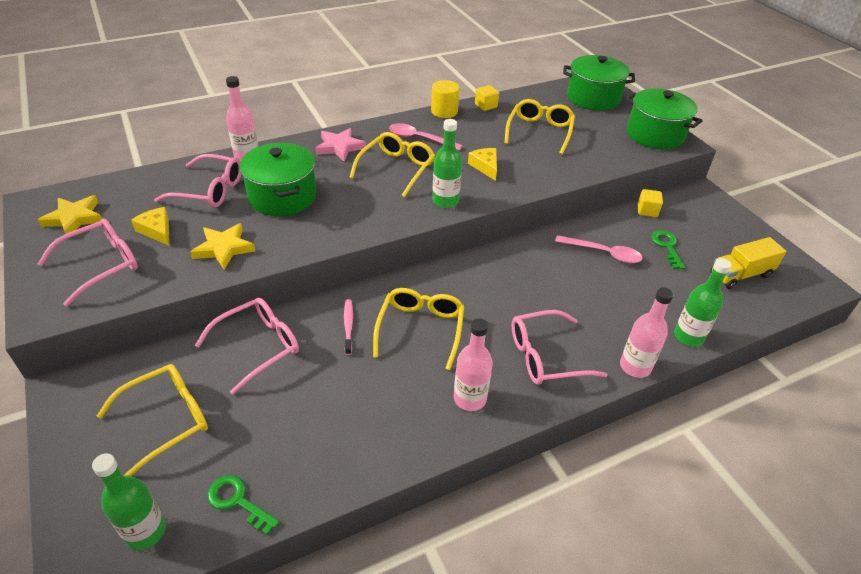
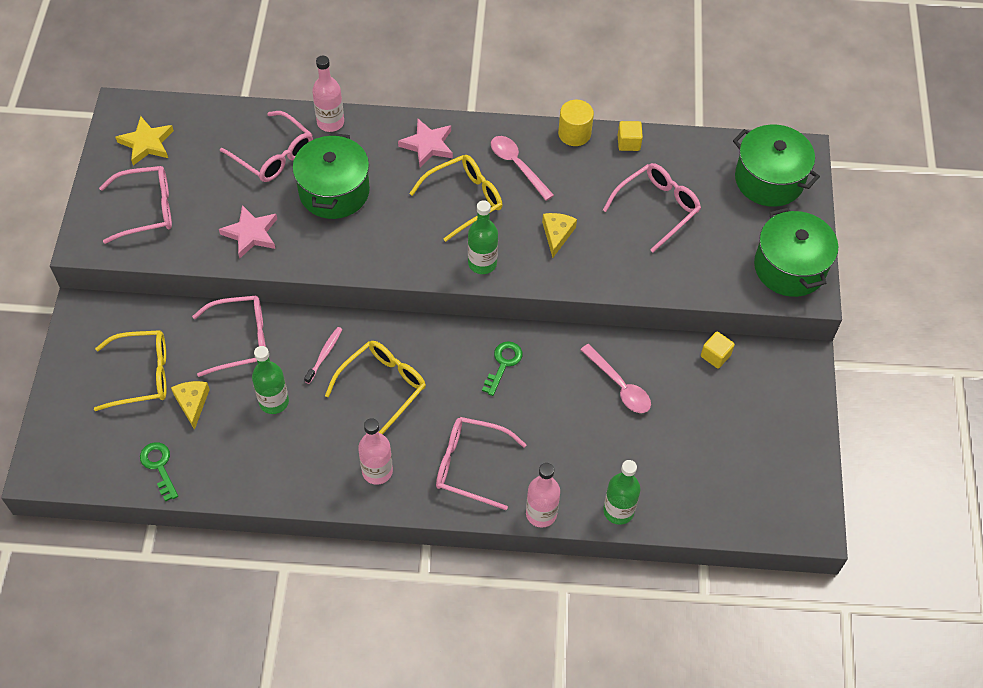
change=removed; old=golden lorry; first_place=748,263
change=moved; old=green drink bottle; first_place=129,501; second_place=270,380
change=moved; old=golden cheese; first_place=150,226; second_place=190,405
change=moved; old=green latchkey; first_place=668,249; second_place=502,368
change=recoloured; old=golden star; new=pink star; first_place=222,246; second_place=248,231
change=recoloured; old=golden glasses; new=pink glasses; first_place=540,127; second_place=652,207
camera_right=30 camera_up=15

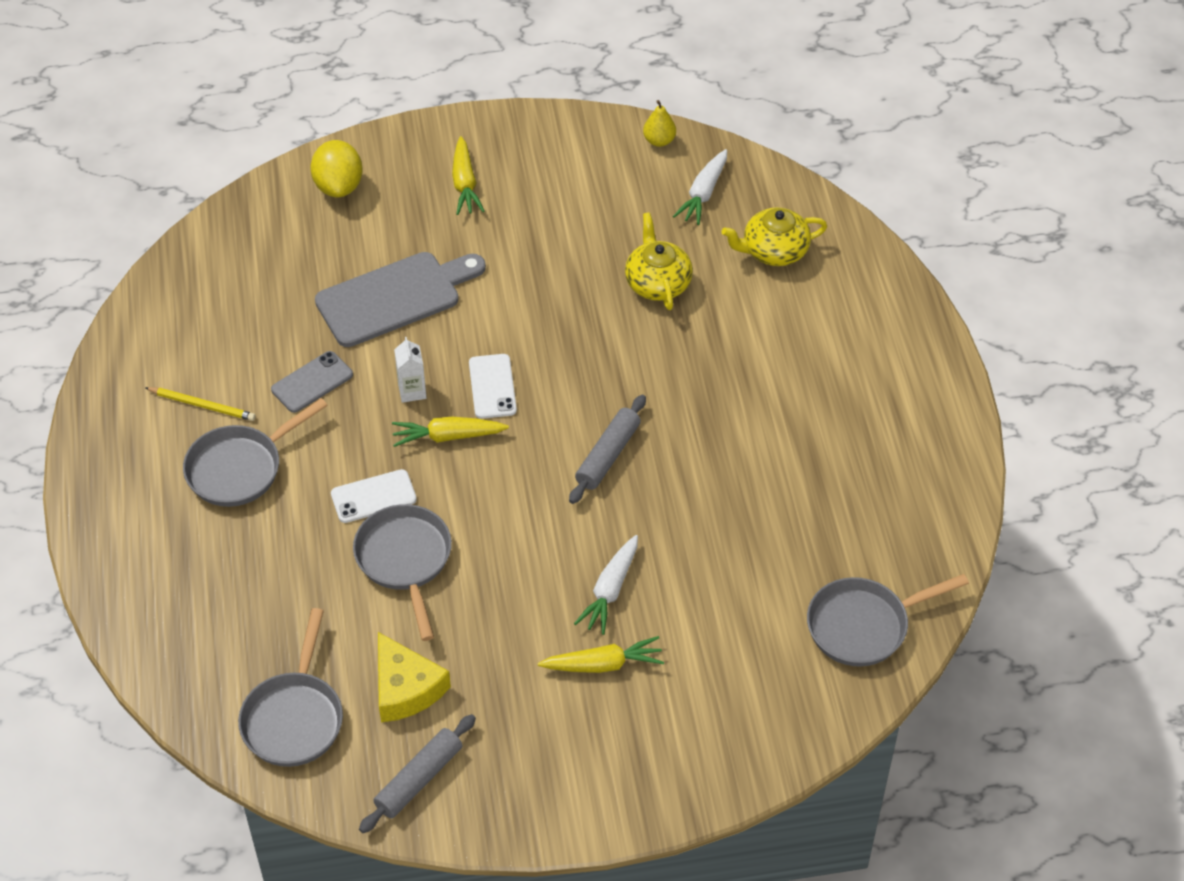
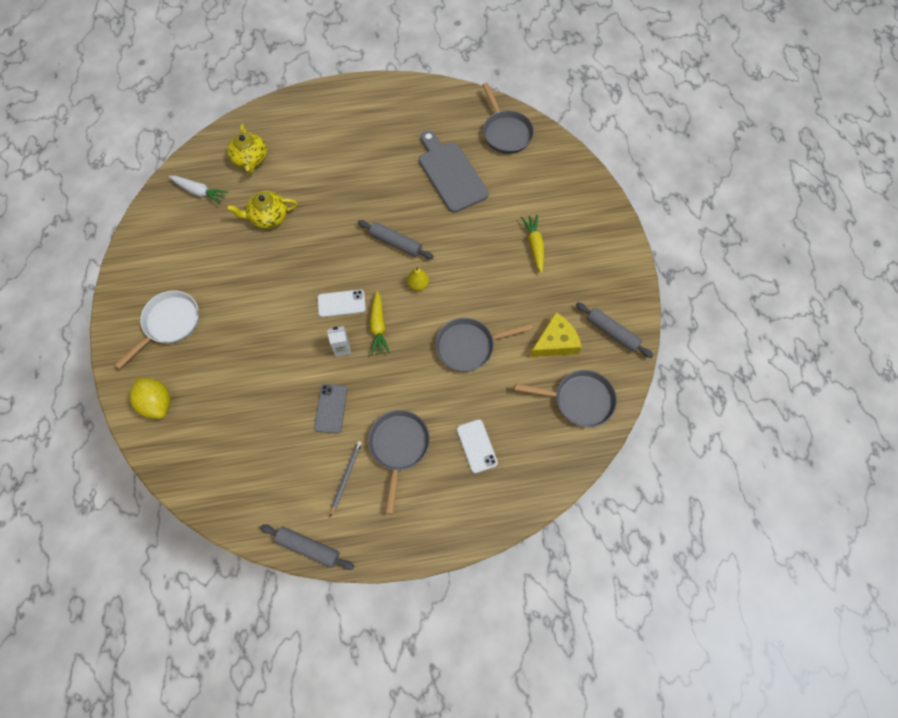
change=removed; old=snow-white root vegetable; first_place=606,585
change=added; new=gray rolling pin; second_place=307,547
change=moved; old=gray chopping board; first_place=400,299; second_place=454,171
change=moved; old=snow-white smartphone; first_place=374,496; second_place=477,446
change=moved; old=golden toy pear; first_place=659,123; second_place=418,279
change=replaced; old=golden root vegetable; new=snow-white pan; first_place=468,175; second_place=157,330
change=recoloured; old=golden wooden pencil; new=gray wooden pencil; first_place=200,404; second_place=346,479
change=turned; old=gray pan; first_place=255,452; second_place=399,462; degrees=-135
change=turned; old=gray smartphone; first_place=312,382; second_place=330,409; degrees=45
change=turned; old=golden toy lemon; first_place=336,168; second_place=150,398; degrees=60
camera_right=-90 camera_up=15

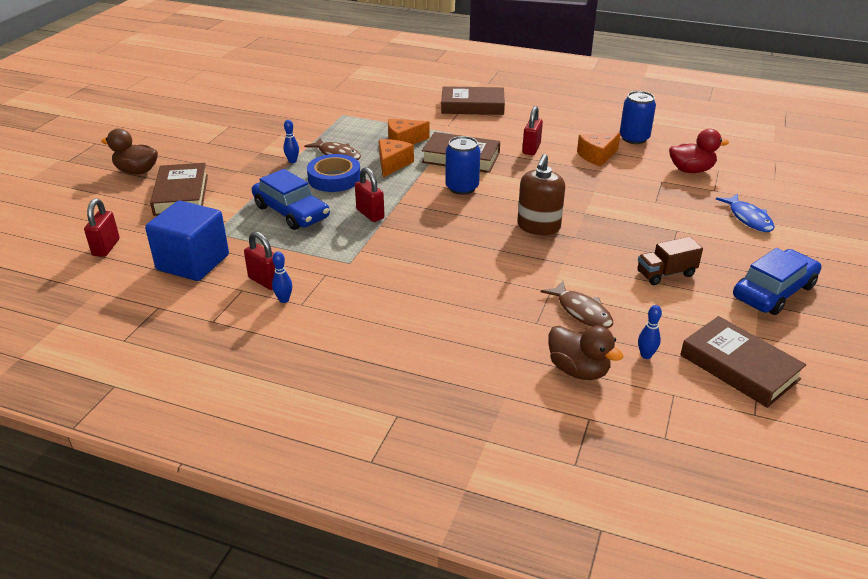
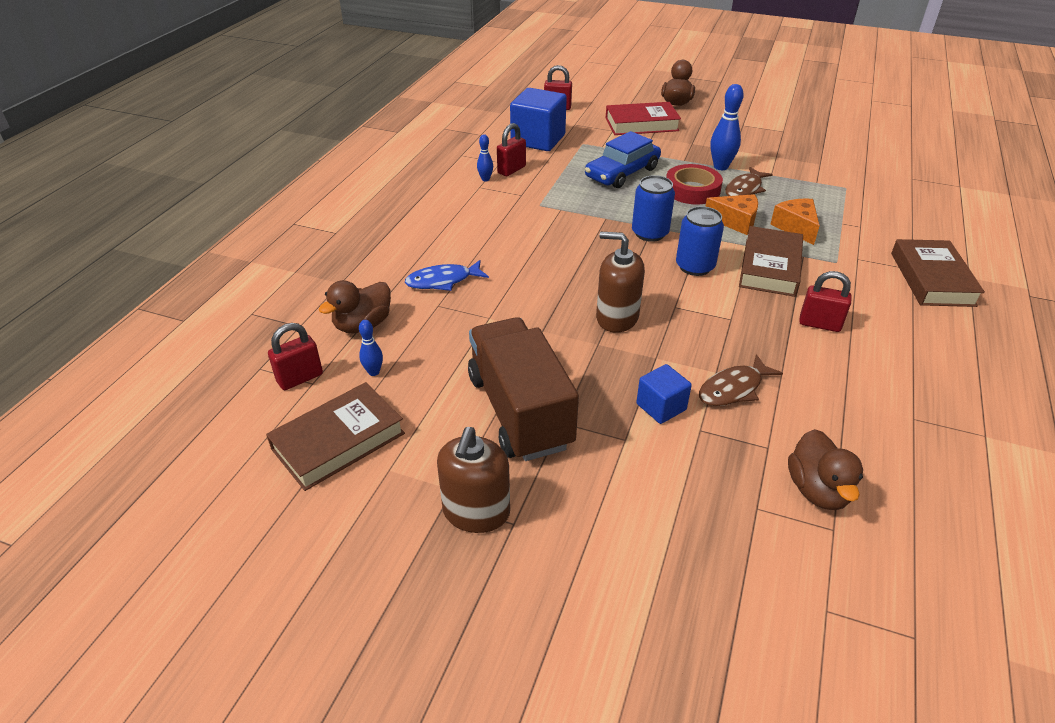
change=removed; old=orange-coloured cheese; first_place=599,149
change=added; new=cobalt solid cube; second_place=664,394
change=moved; old=red padlock; first_place=370,194; second_place=295,356
change=moved; old=dark brown fish; first_place=577,305; second_place=741,380
change=moved; old=cobalt tin; first_place=638,117; second_place=653,208
change=moved; old=cobalt fish; first_place=745,213; second_place=447,275
change=replaced; old=cobalt car; new=dark brown soap dispenser; first_place=777,281; second_place=473,480
change=recoloured; old=dark brown hardcover; new=red hardcover; first_place=179,189; second_place=643,118
change=recoloured; old=cobalt sticky tape; new=red sticky tape; first_place=333,173; second_place=694,184
change=recoloured; old=red toy duck; new=dark brown toy duck; first_place=699,151; second_place=825,469
change=resized; old=cobalt skittle; first_place=291,141; second_place=727,127; factor=1.81
change=resized; old=dark brown lorry; first_place=670,261; second_place=523,389; factor=2.03
camera_right=90 camera_up=5

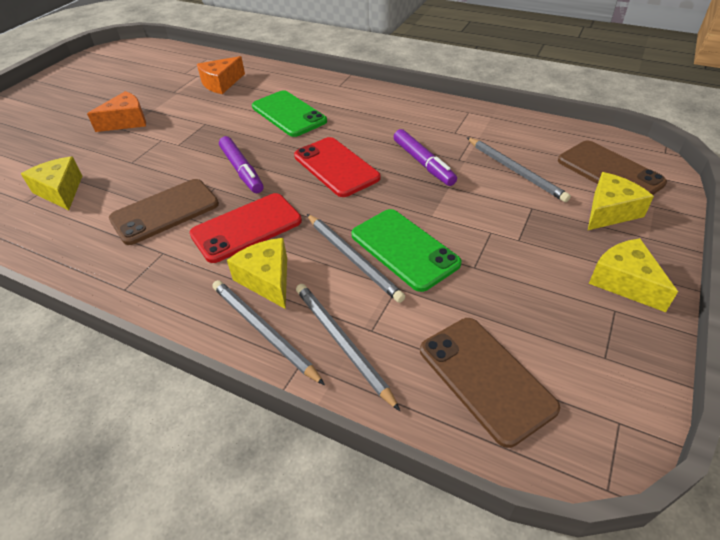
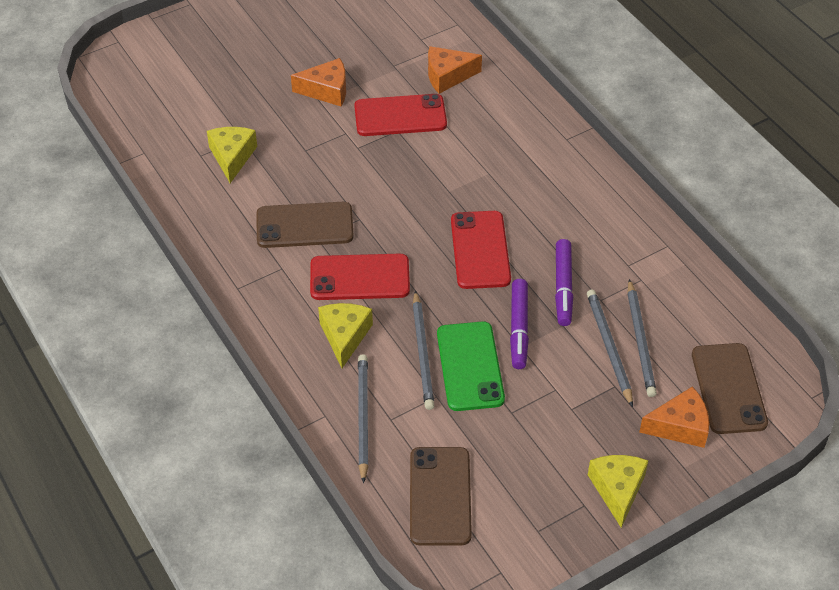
change=removed; old=green smartphone; first_place=289,113
change=added; new=red smartphone; second_place=400,115
change=moved; old=gray wooden pencil; first_place=269,332; second_place=610,348
change=moved; old=purple marker pen; first_place=241,164; second_place=519,324
change=recoloured; old=golden cheese; new=orange-coloured cheese; first_place=621,201; second_place=674,417
camera_right=30 camera_up=5

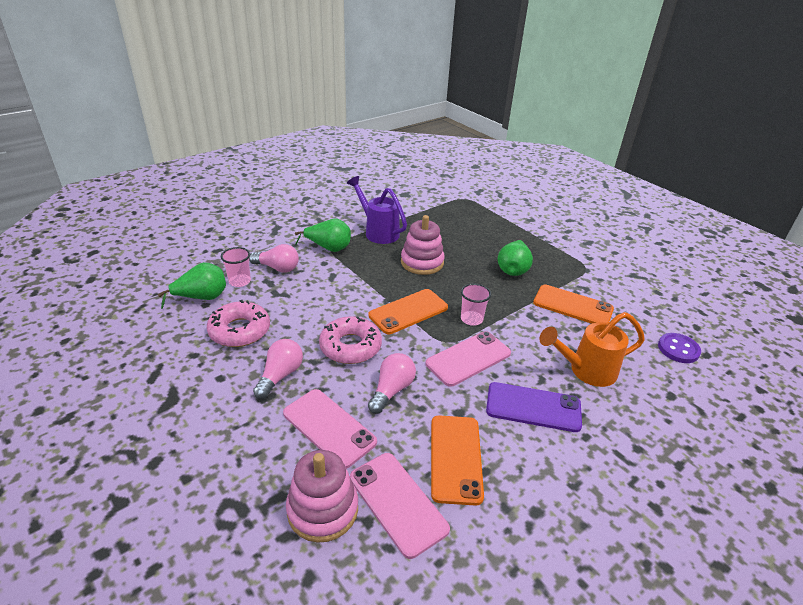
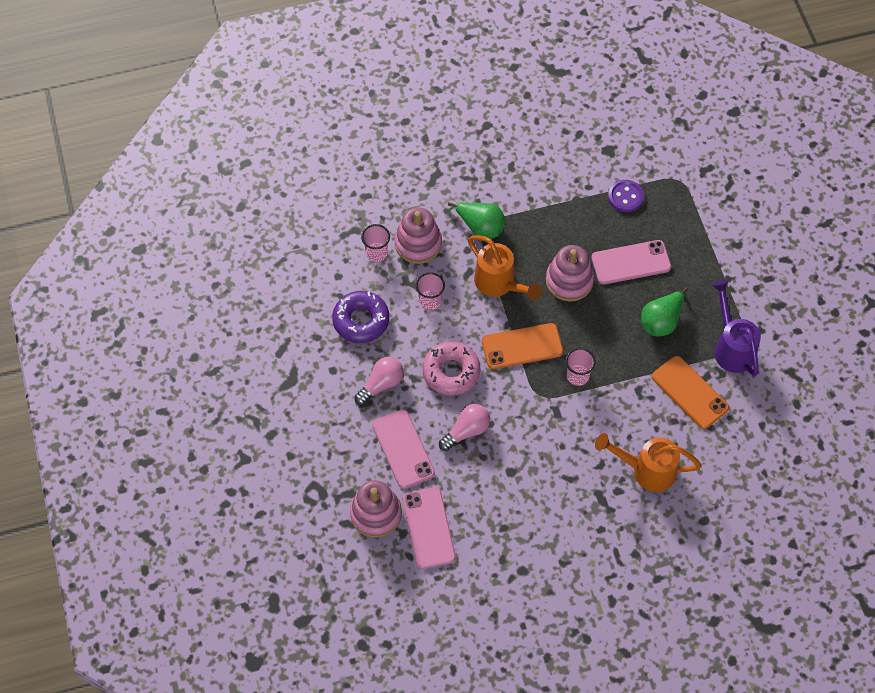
change=removed; old=green toy pear; first_place=192,285
change=removed; old=orange-coloured smartphone; first_place=457,461
change=removed; old=purple smartphone; first_place=534,407
change=added; new=pink cup; second_place=430,291
change=added; new=orange-coloured watering pot; second_place=505,267
change=moved; old=purple watering pot; first_place=377,210; second_place=736,328
change=moved; old=pink smartphone; first_place=468,359; second_place=631,262
change=moved; old=purple button; first_place=679,348; second_place=626,196
change=replaced; old=pink lightbulb; new=pink stacking rings; first_place=274,258; second_place=418,235
change=recoloured; old=pink glazed donut; new=purple glazed donut; first_place=238,323; second_place=360,317
camera_right=25 camera_up=25

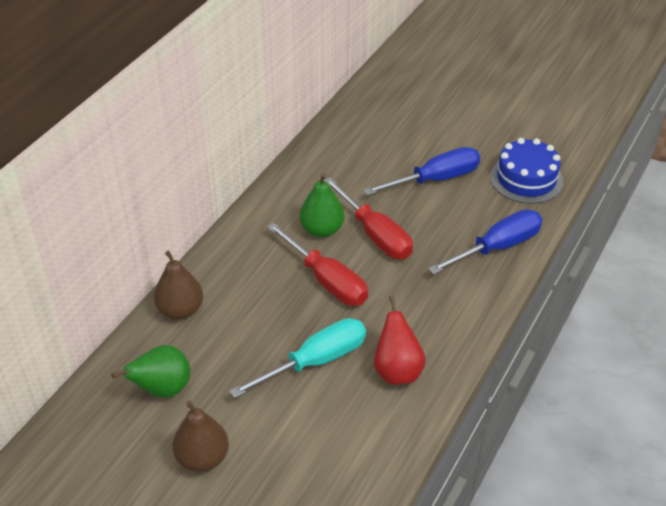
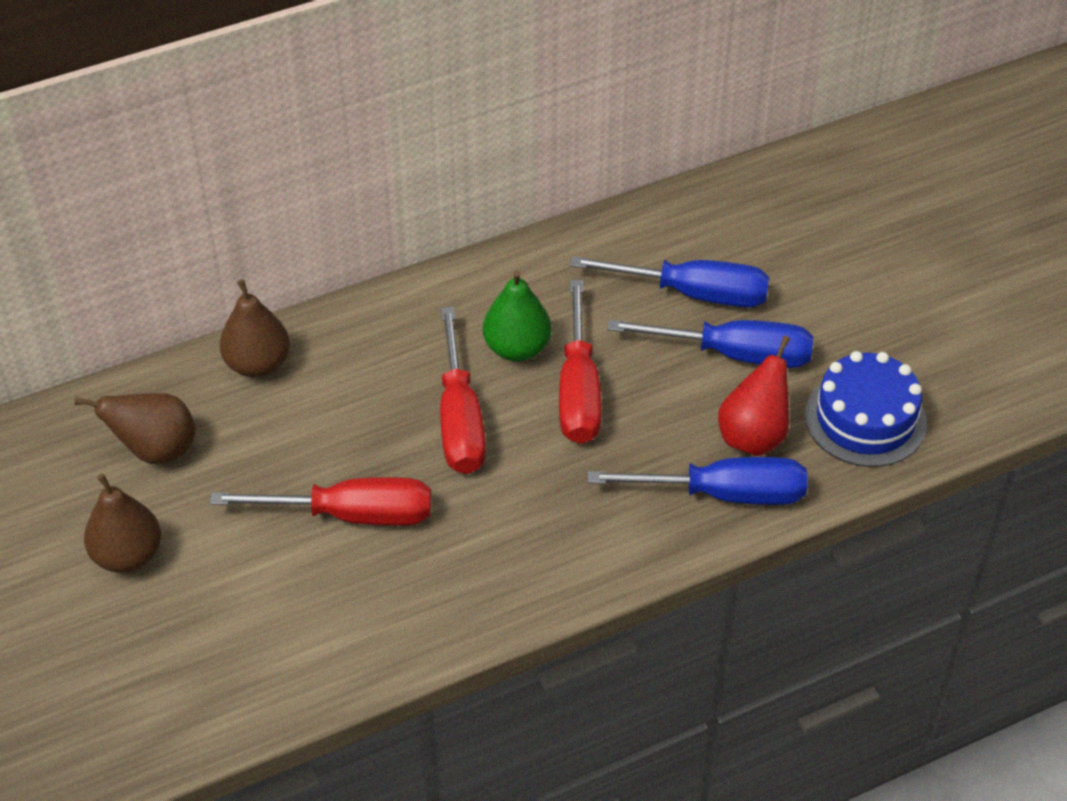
change=added; new=cobalt flat screwdriver; second_place=669,282
change=moved; old=red toy pear; first_place=400,340; second_place=754,396
change=recoloured; old=green toy pear; new=dark brown toy pear; first_place=151,371; second_place=135,428
change=recoloured; old=teal flat screwdriver; new=red flat screwdriver; first_place=298,358; second_place=320,501
camera_right=35 camera_up=5

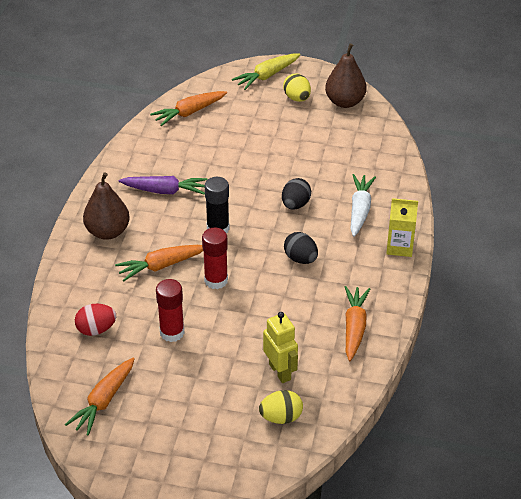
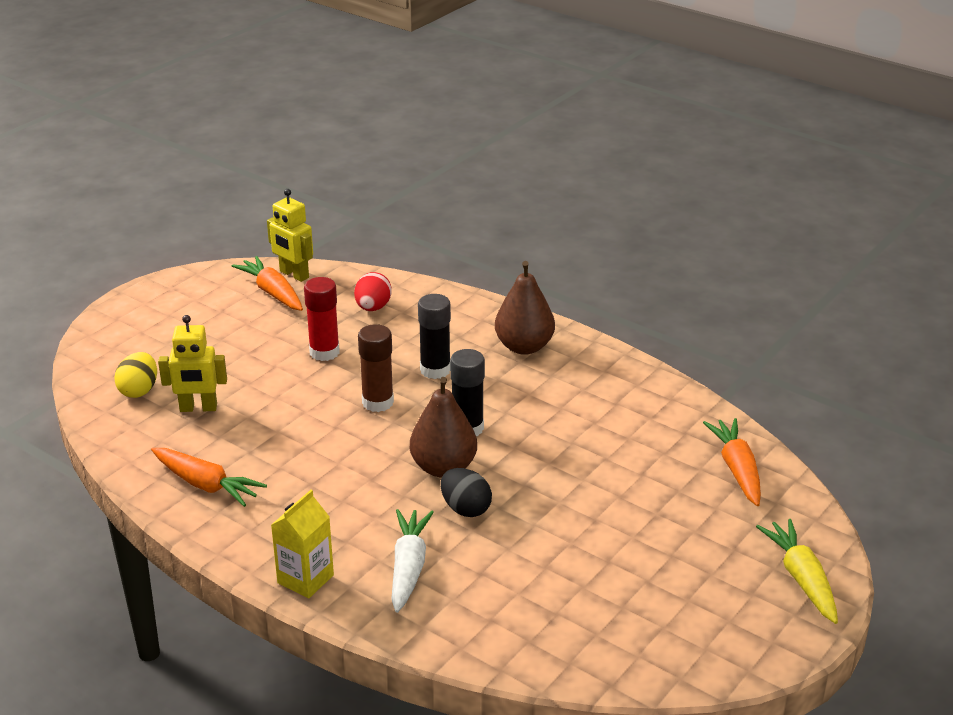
change=removed; old=purple root vegetable; first_place=162,185
change=removed; old=golden egg; first_place=297,88
change=removed; old=black egg; first_place=301,248
change=added; new=golden robot figure; second_place=290,235
change=moved; old=dark brown toy pear; first_place=346,76; second_place=443,427
change=replaced; old=orange-coloured root vegetable; new=black glue; first_place=159,263; second_place=434,336
change=recoloured; old=red glue; new=dark brown glue; first_place=215,258; second_place=376,368
change=turned; old=snow-white root vegetable; first_place=363,205; second_place=412,561; degrees=-120
camera_right=115 camera_up=-10

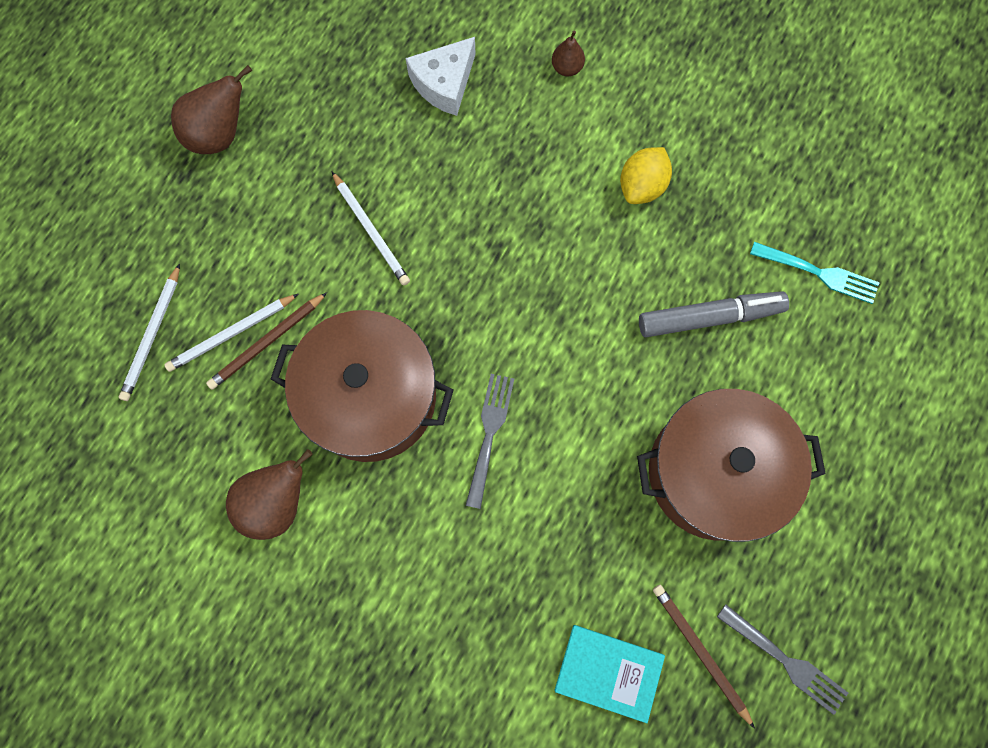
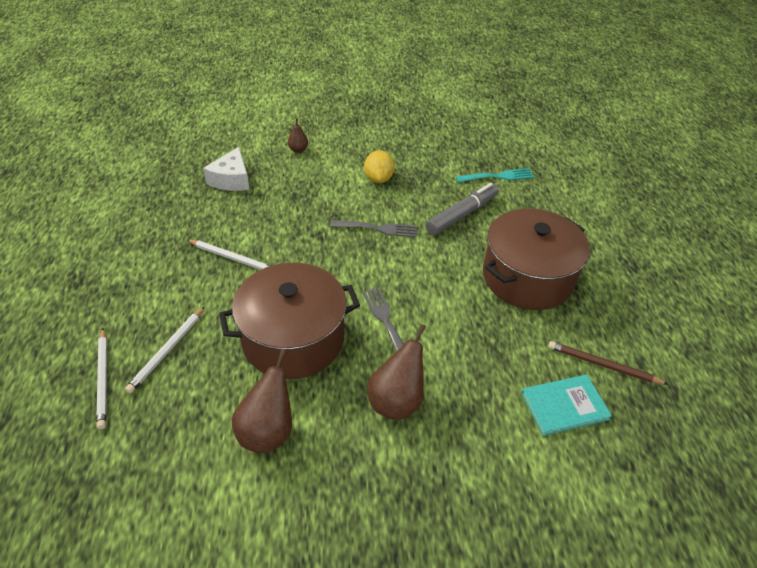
change=removed; old=dark brown wooden pencil; first_place=266,341
change=moved; old=dark brown toy pear; first_place=211,109; second_place=396,372
change=moved; old=gray table fork; first_place=782,659; second_place=373,228
camera_right=-35 camera_up=-30

